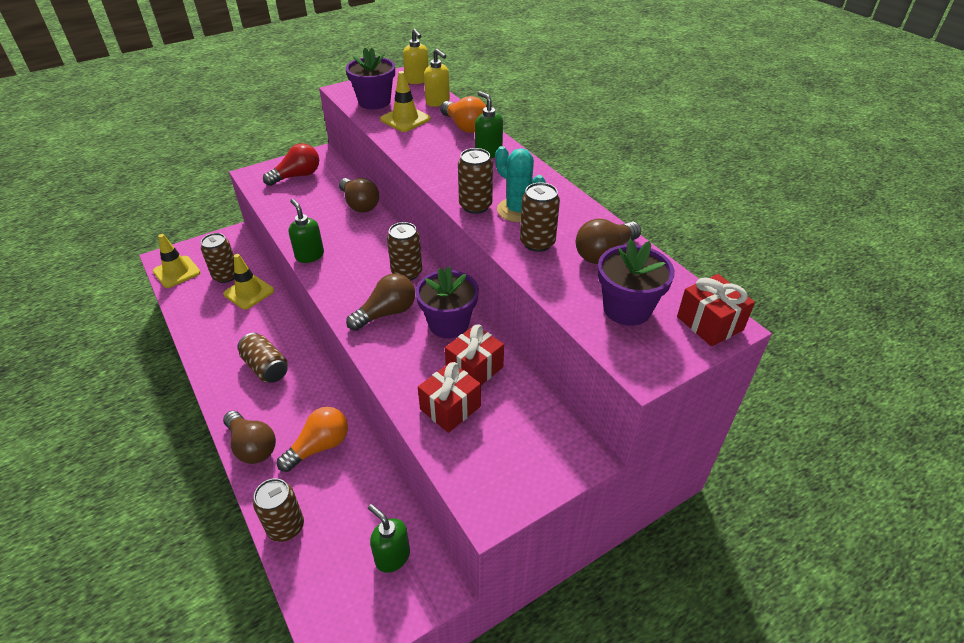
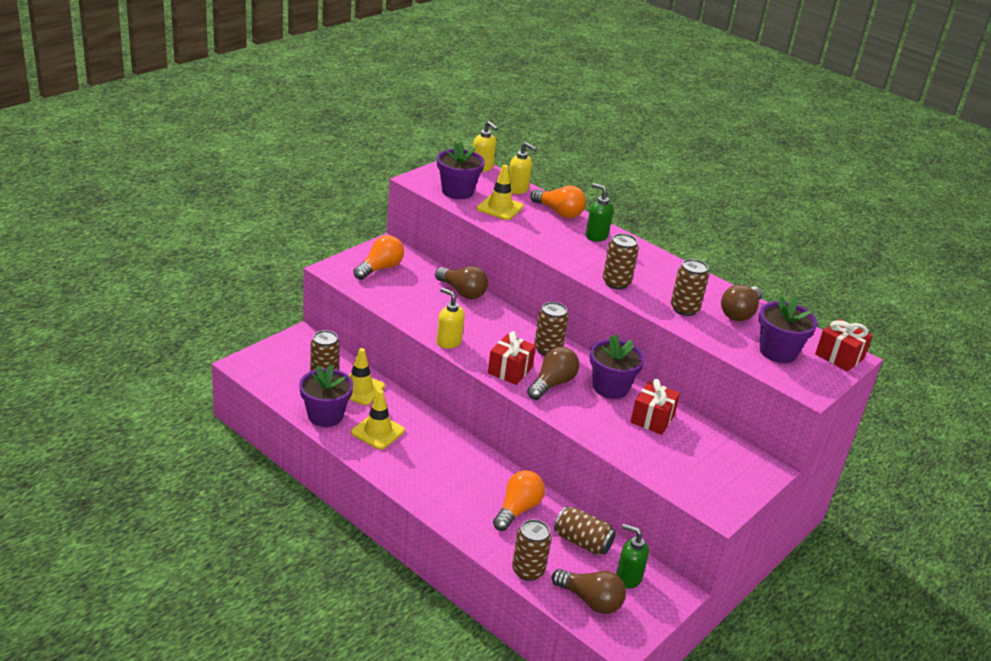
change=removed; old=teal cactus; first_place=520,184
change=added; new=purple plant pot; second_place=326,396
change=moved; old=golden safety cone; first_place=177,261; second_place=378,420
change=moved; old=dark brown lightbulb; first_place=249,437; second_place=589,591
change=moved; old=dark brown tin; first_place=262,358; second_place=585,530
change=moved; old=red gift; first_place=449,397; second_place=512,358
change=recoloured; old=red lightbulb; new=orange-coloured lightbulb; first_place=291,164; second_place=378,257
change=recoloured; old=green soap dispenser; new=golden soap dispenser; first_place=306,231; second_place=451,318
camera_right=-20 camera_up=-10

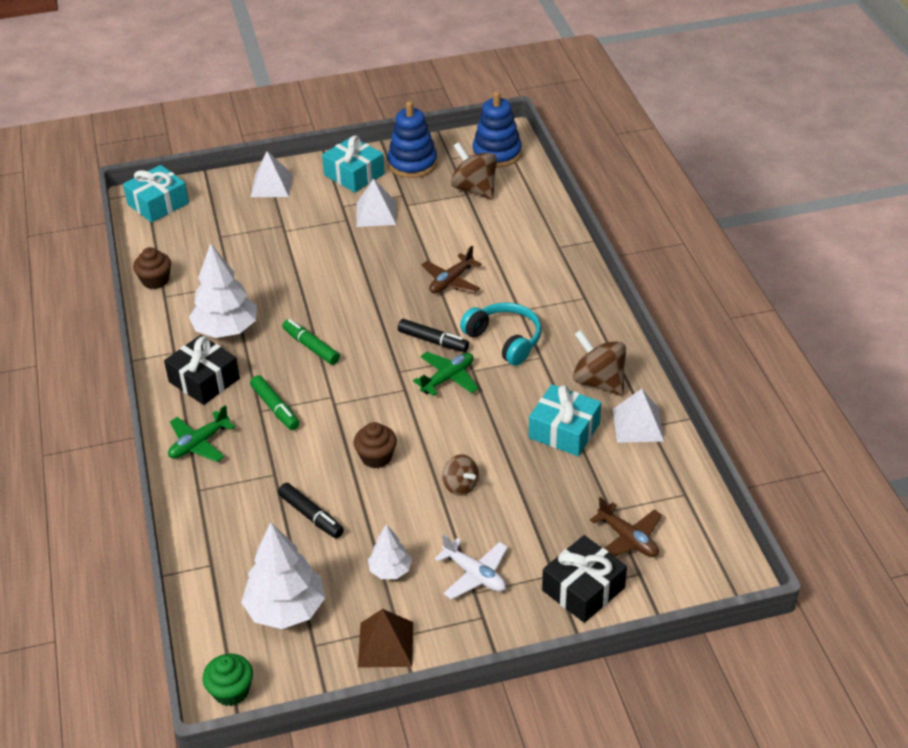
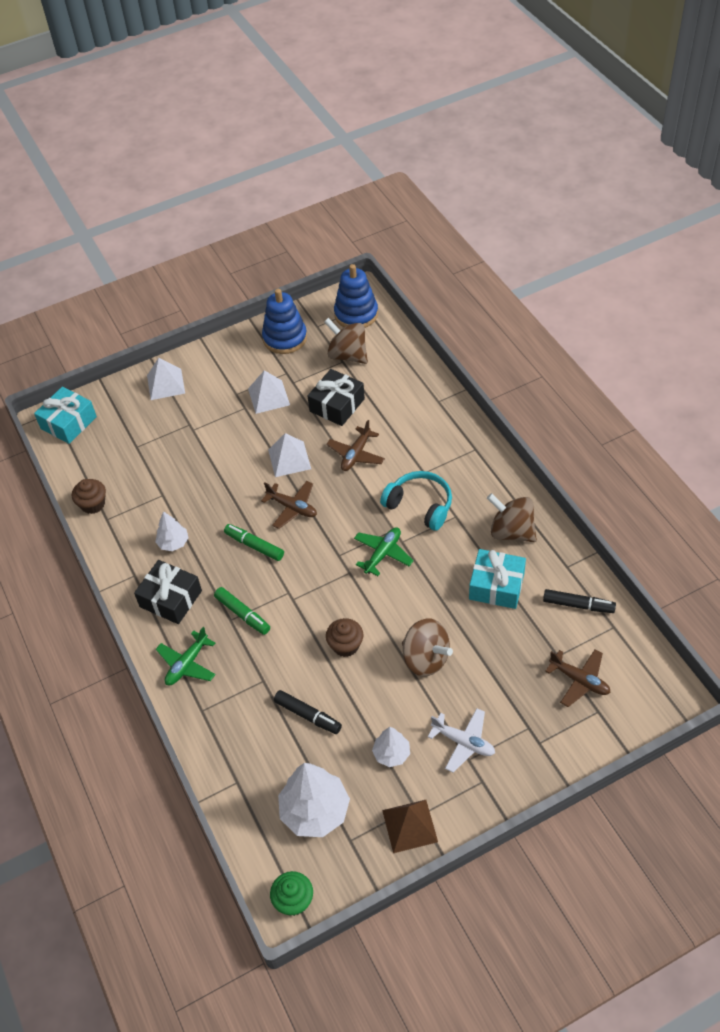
change=removed; old=teal gift; first_place=353,163
change=added; new=dark brown aeroplane; second_place=289,505
change=moved; old=black marker pen; first_place=433,335; second_place=579,601
change=moved; old=black gift; first_place=584,579; second_place=336,397
change=moved; old=snow-white solid pyramid; first_place=638,416; second_place=289,455
change=resized; old=snow-white toy tree; first_place=223,290; second_place=172,531; factor=0.55
change=resized; old=dark brown toy top; first_place=460,475; second_place=427,647; factor=1.62
camera_right=-10 camera_up=10

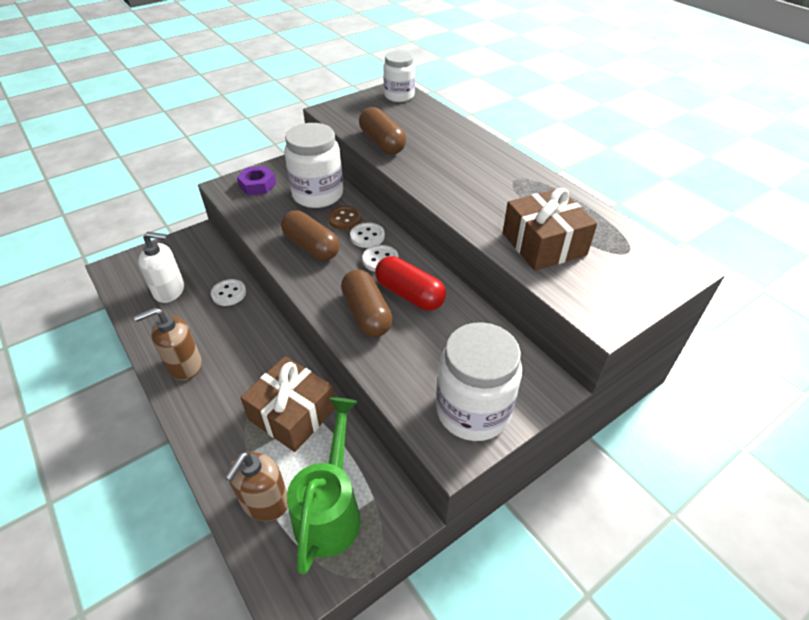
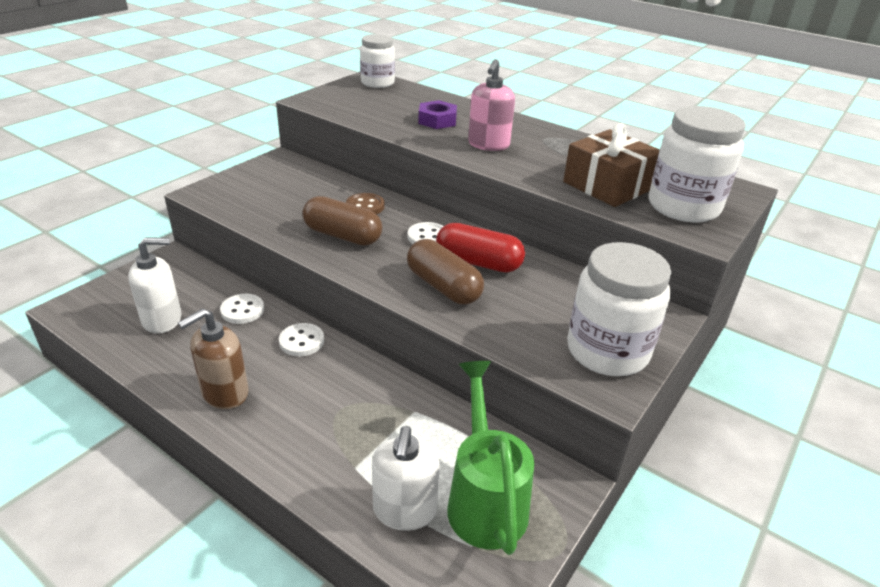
change=removed; old=dark brown gift; first_place=287,404
change=removed; old=dark brown pill; first_place=382,130
change=added; new=pink soap dispenser; second_place=491,105
change=moved; old=purple nut; first_place=256,180; second_place=437,114
change=moved; old=snow-white jar; first_place=313,165; second_place=697,164
change=moved; old=snow-white button; first_place=367,235; second_place=301,339
change=recoloured; old=dark brown soap dispenser; new=snow-white soap dispenser; first_place=256,486; second_place=406,478
camera_right=-20 camera_up=-10

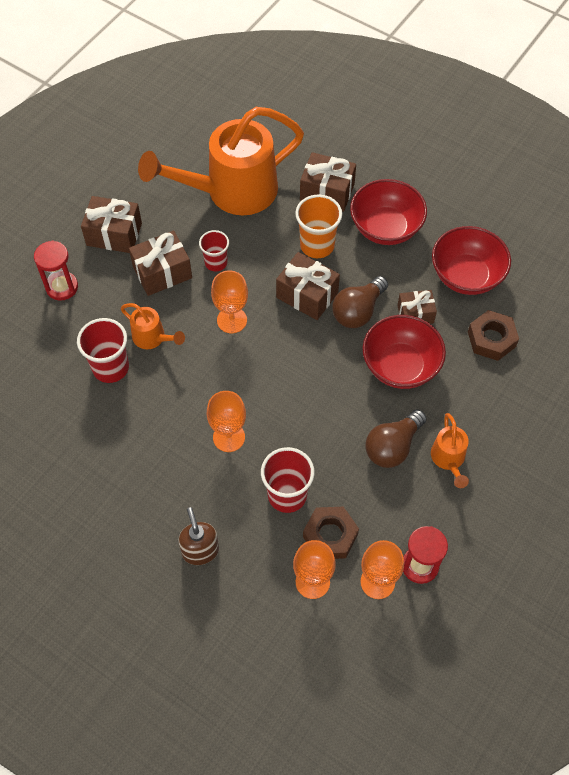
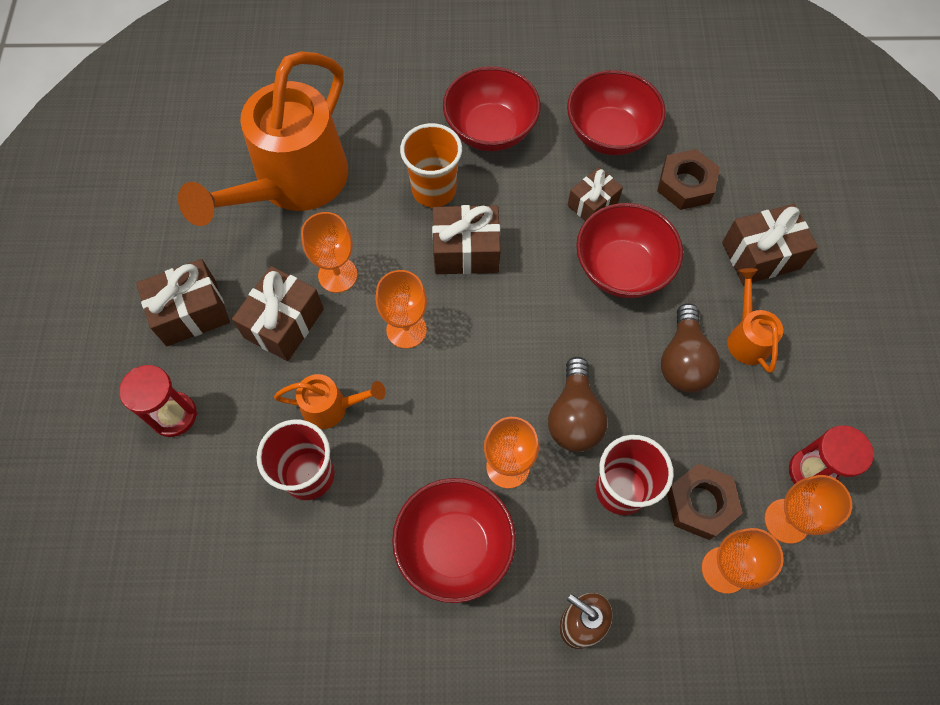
change=added; new=red serving bowl; second_place=454,540
change=moved; old=dark brown gift; first_place=328,182; second_place=770,244
change=moved; old=dark brown lightbulb; first_place=360,302; second_place=577,404
change=replaced; old=red cup; new=orange-coloured wine glass; first_place=214,250; second_place=329,252
change=turned; old=orange-coloured watering pot; first_place=450,450; second_place=755,320; degrees=-150
camera_right=-35 camera_up=5

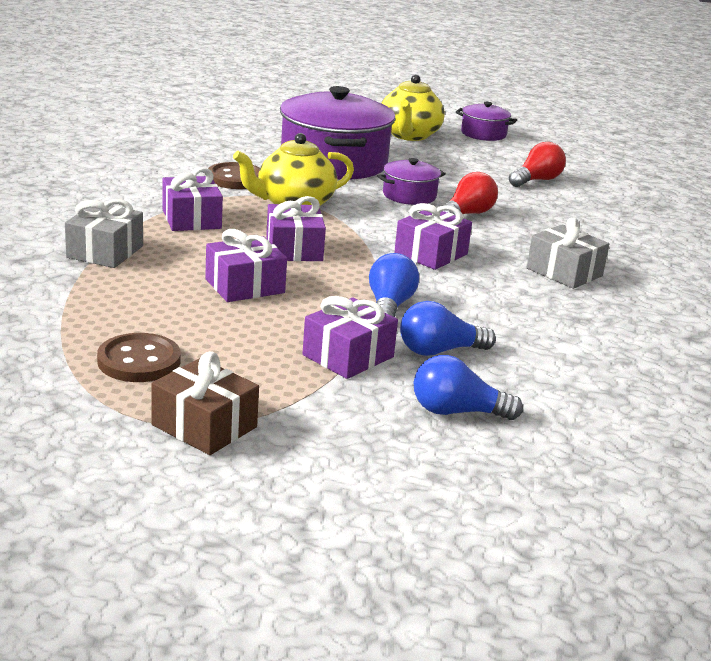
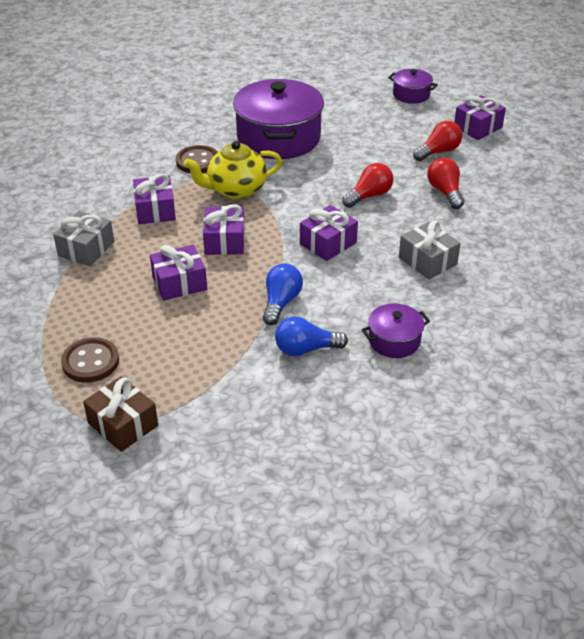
change=removed; old=golden tea pot; first_place=413,107
change=removed; old=cobalt lightbulb; first_place=468,387
change=added; new=red lightbulb; second_place=445,183
change=moved; old=purple gift; first_place=350,337; second_place=480,117
change=moved; old=purple pot; first_place=411,181; second_place=396,330
camera_right=10 camera_up=15

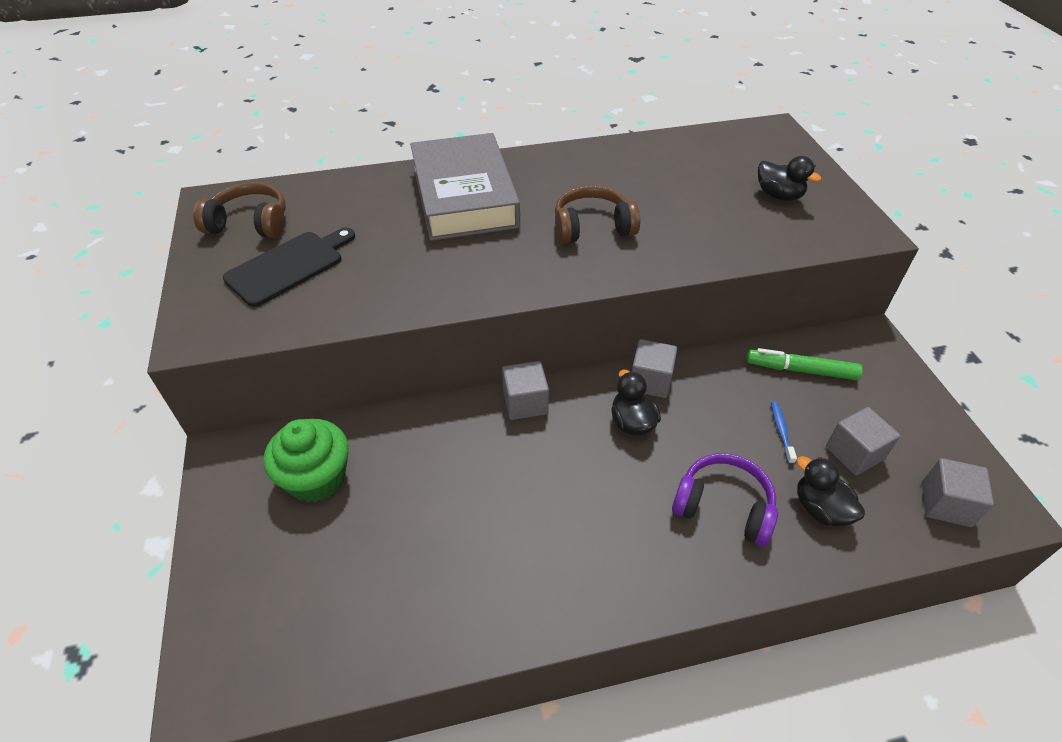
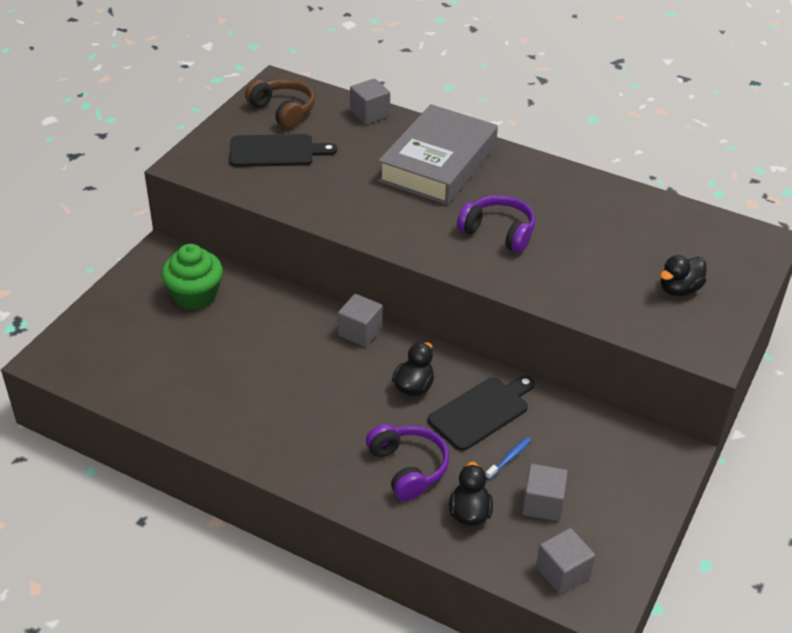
change=removed; old=green marker pen; first_place=805,364
change=added; new=black chopping board; second_place=481,413
change=moved; old=gray solid cube; first_place=654,368; second_place=370,101
change=recoloured; old=dark brown headphones; new=purple headphones; first_place=597,215; second_place=496,224
change=turned; old=black toy duck; first_place=789,178; second_place=683,275; degrees=60
camera_right=40 camera_up=-5

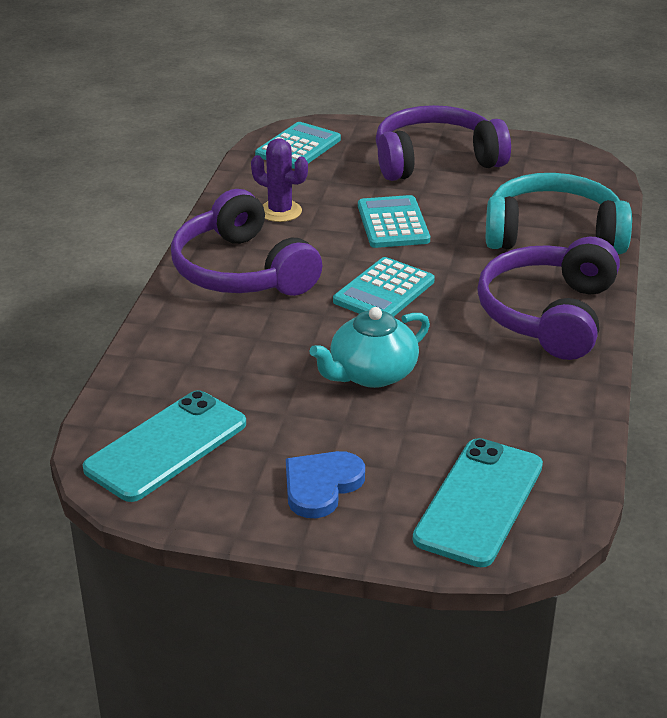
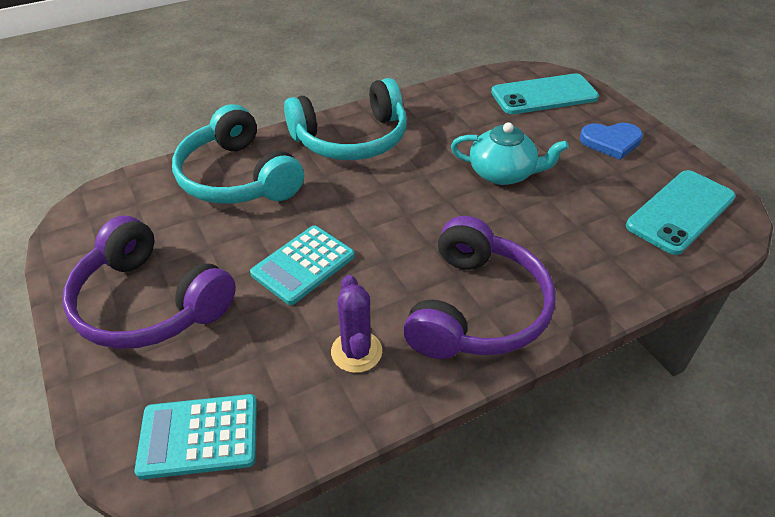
change=removed; old=teal pocket calculator; first_place=384,286
change=recoloured; old=purple headphones; new=teal headphones; first_place=548,298; second_place=345,119
change=turned; old=teal smartphone; first_place=164,446; second_place=681,212; degrees=-45
camera_right=-130 camera_up=10

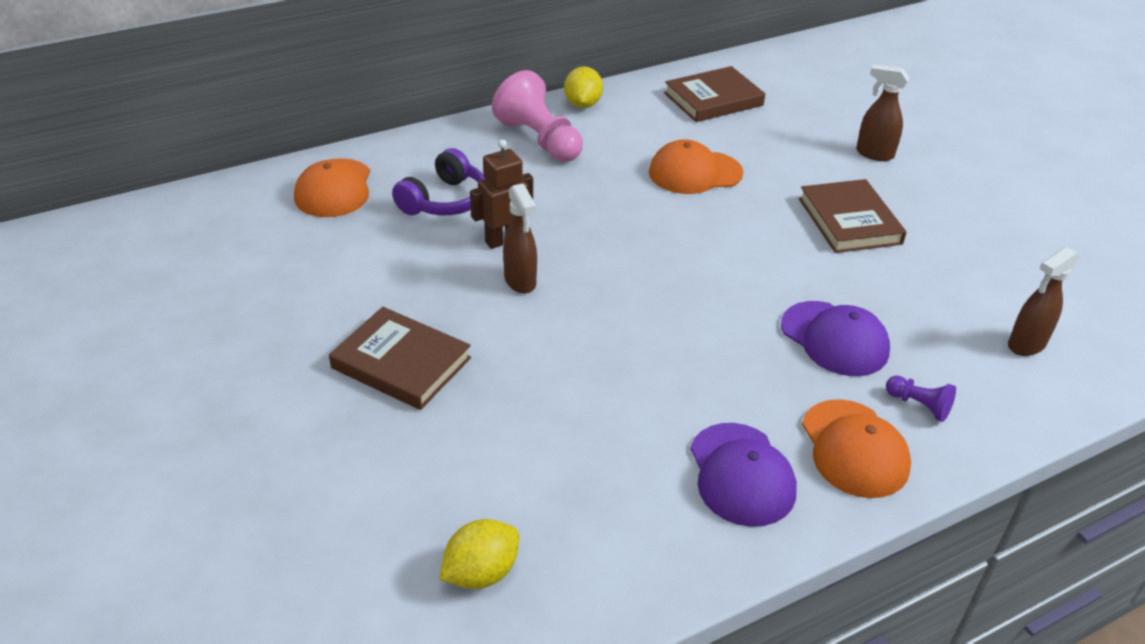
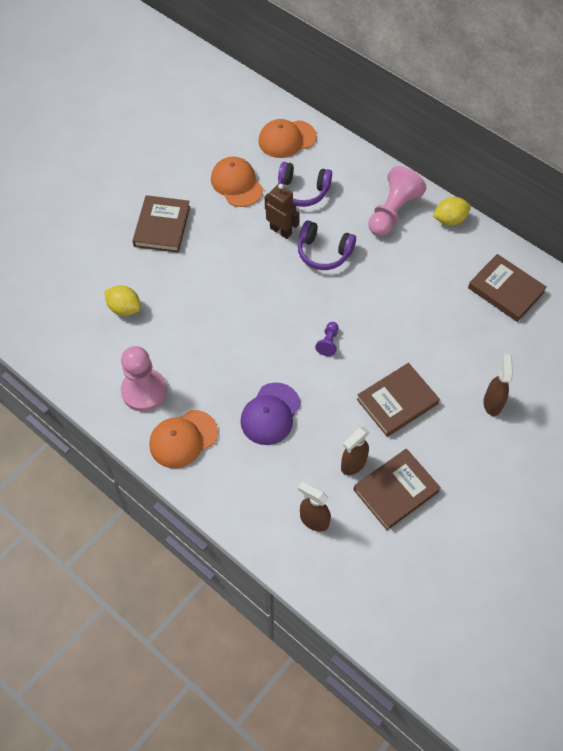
change=added; new=purple headphones; second_place=327,245
change=added; new=dark brown hardcover; second_place=397,489
change=moved; old=golden toy lemon; first_place=479,554; second_place=122,300
change=moved; old=dark brown sprayer; first_place=520,238; second_place=355,451
change=moved; old=orange-coloured cap; first_place=696,166; second_place=237,182
change=moved; old=purple pawn; first_place=921,399; second_place=326,339
change=replaced; old=purple cap; new=pink pawn; first_place=743,475; second_place=144,379
camera_right=70 camera_up=20

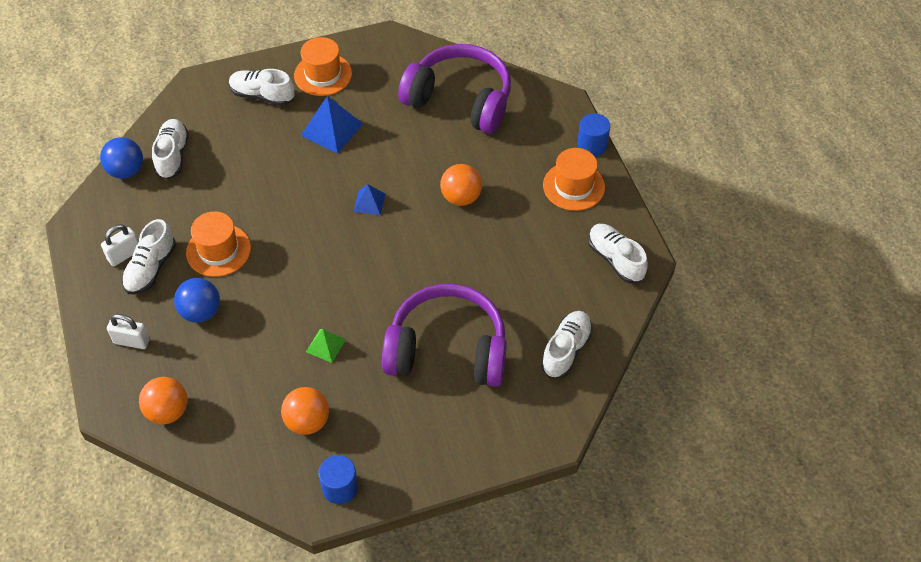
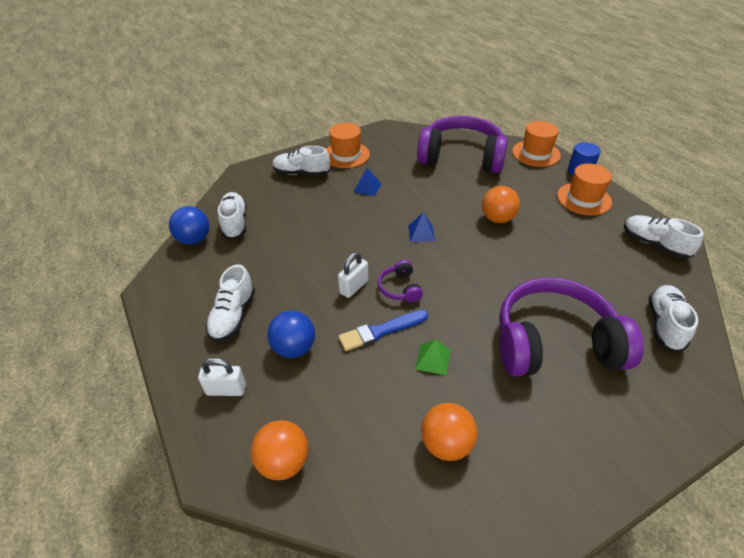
change=removed; old=cobalt solid cylinder; first_place=338,479
change=added; new=cobalt brush; second_place=383,330
change=added; new=purple headphones; second_place=400,281
change=moved; old=snow-white padlock; first_place=120,245; second_place=353,275
change=moved; old=orange-coloured top hat; first_place=218,244; second_place=536,144
change=resized; old=cobalt solid pyramid; first_place=331,125; second_place=367,182; factor=0.58
camera_right=-10 camera_up=-10

